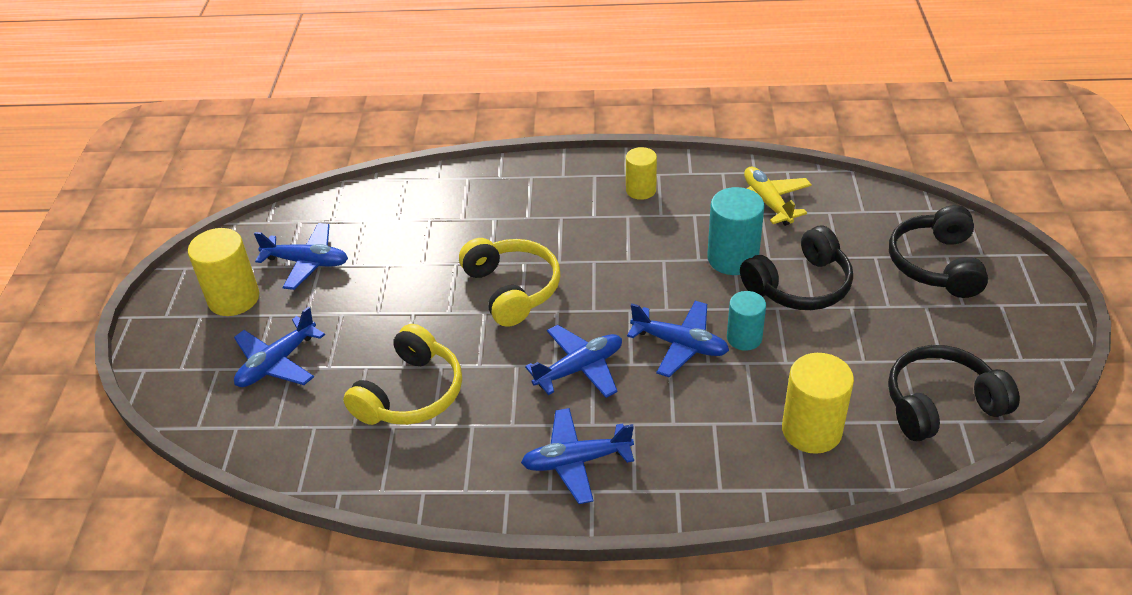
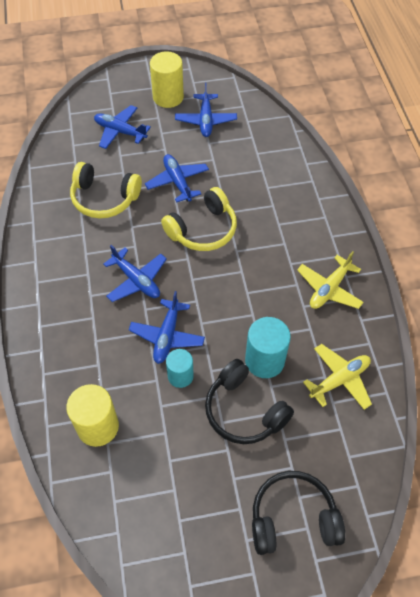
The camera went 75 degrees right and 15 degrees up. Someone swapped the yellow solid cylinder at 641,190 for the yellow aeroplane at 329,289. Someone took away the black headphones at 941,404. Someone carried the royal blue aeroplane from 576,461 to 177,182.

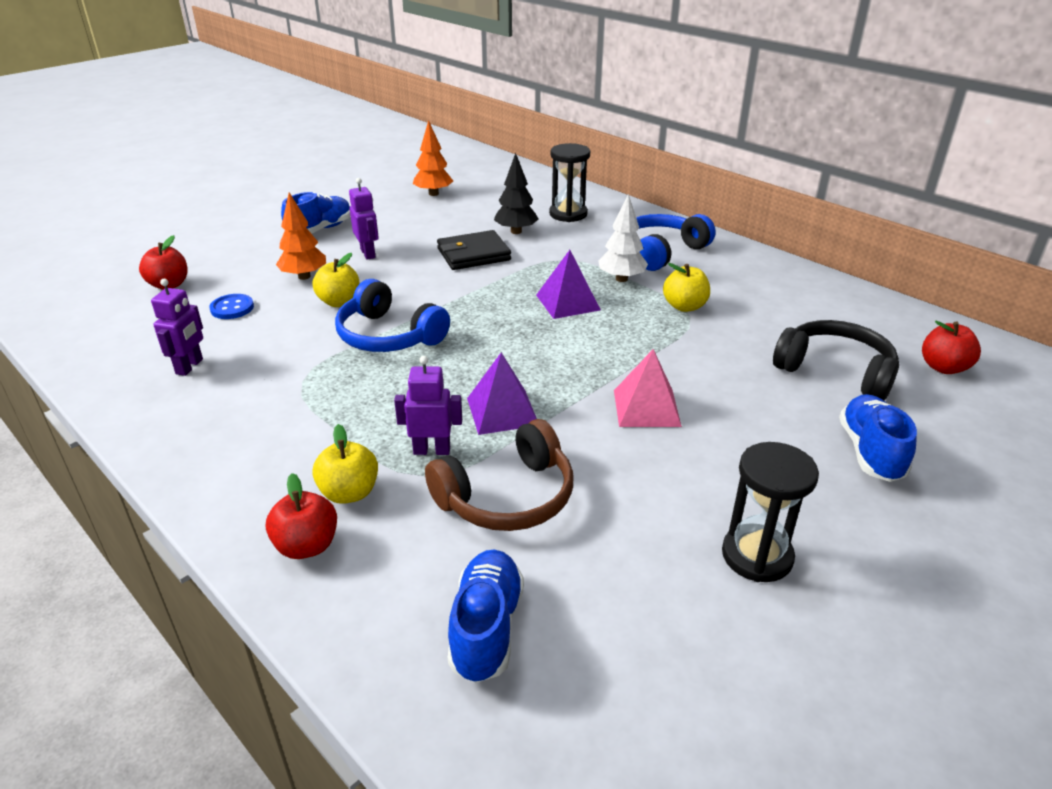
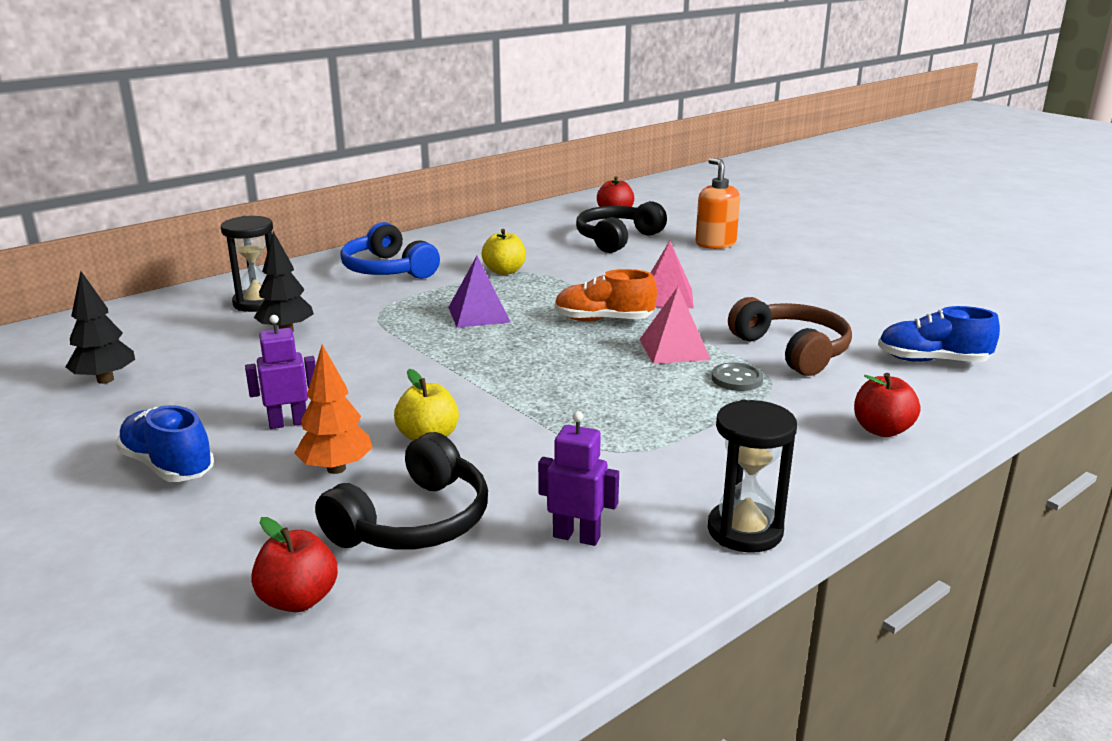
The camera went 85 degrees left and 10 degrees down. Someone repainted the orange tree at 433,194, which became the black tree at 105,380. Someone took away the white tree at 621,279. Someone took away the black billfold at 473,254. Someone took away the royal blue headphones at 388,336. Someone swapped the royal blue button at 232,308 for the black headphones at 414,521. Someone repainted the royal purple pyramid at 502,411, which became the pink pyramid at 674,349. Someone swapped the royal purple robot at 432,450 for the grey button at 737,379. Someone swapped the royal blue sneaker at 870,452 for the orange soap pump at 715,244. Someone took away the yellow toy apple at 349,493. Someone carried the black sandglass from 757,556 to 745,531. Someone put down the orange sneaker at 603,320.

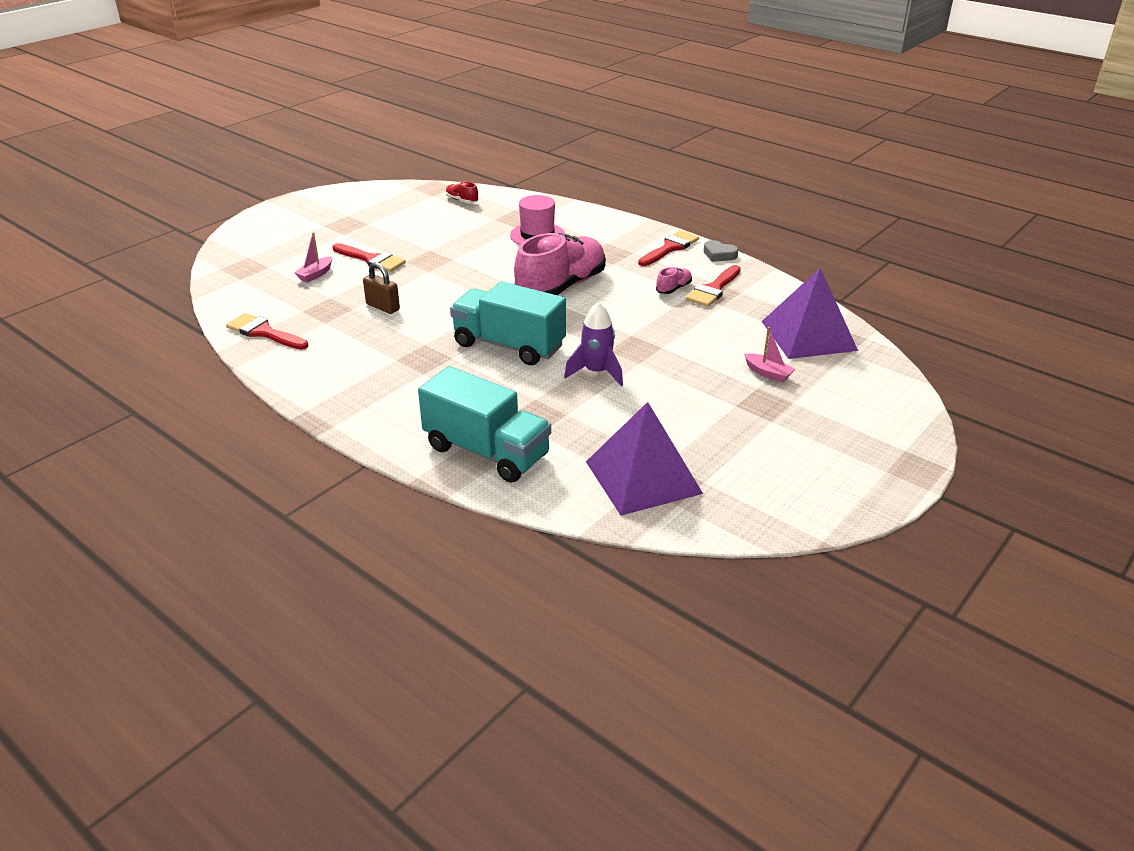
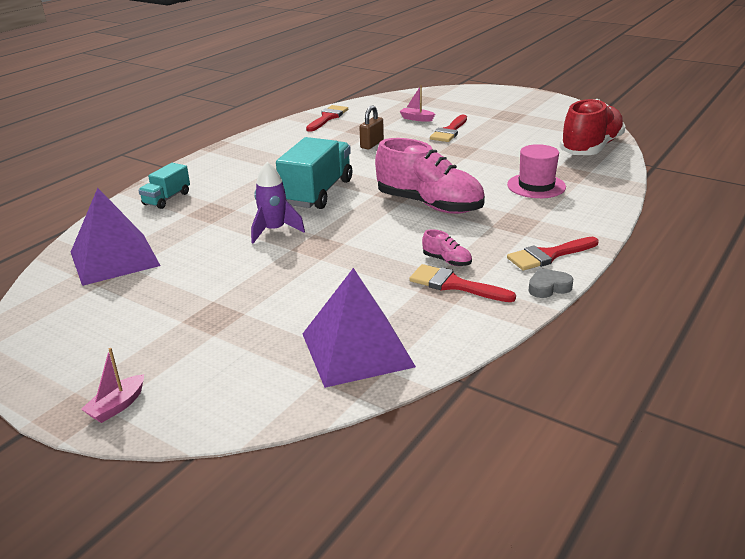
The camera went 85 degrees right and 5 degrees down. Someone scaled the red sneaker at 462,201 by 2.46. Someone rotated the red paint brush at 670,248 by 120 degrees clockwise. Someone rotated the grey heart shape at 719,255 by 45 degrees clockwise. Someone carried the pink boat from 768,373 to 117,406. Someone scaled the turquoise toy truck at 486,451 by 0.55.

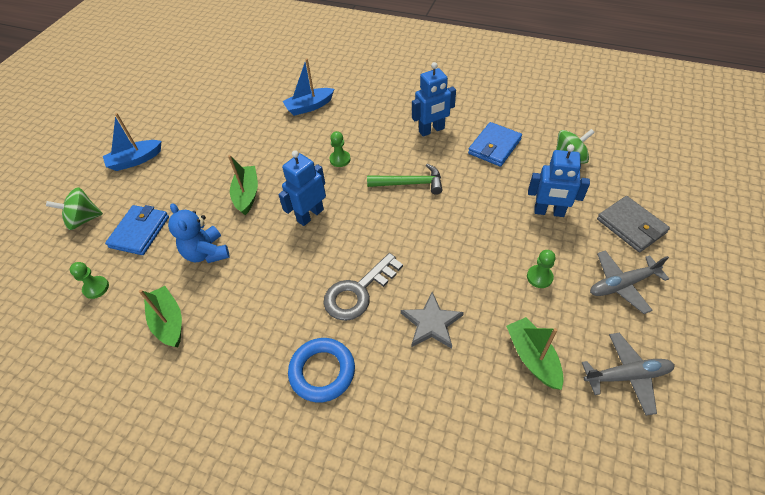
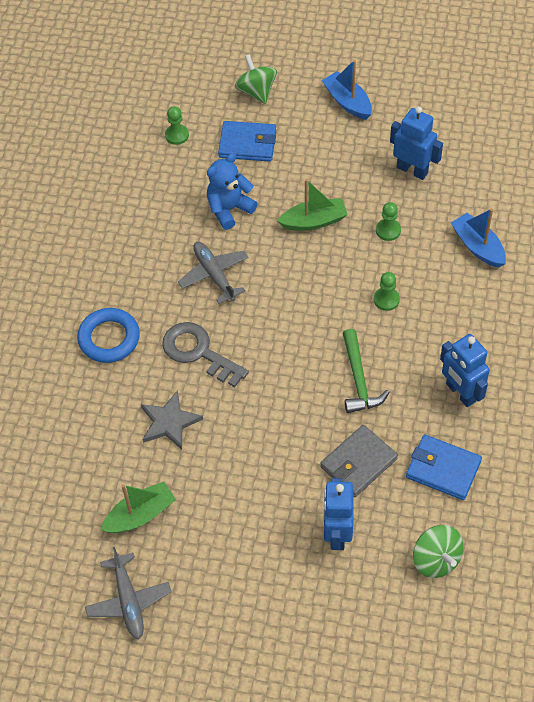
The camera went 80 degrees right and 5 degrees up. Someone carried the royal blue robot from 310,215 to 412,170. Someone carried the grey billfold from 631,226 to 358,463. Someone carried the leaf-green game pawn from 539,277 to 388,230. Someone carried the grey aeroplane from 622,284 to 214,275. Someone took away the leaf-green boat at 168,321.

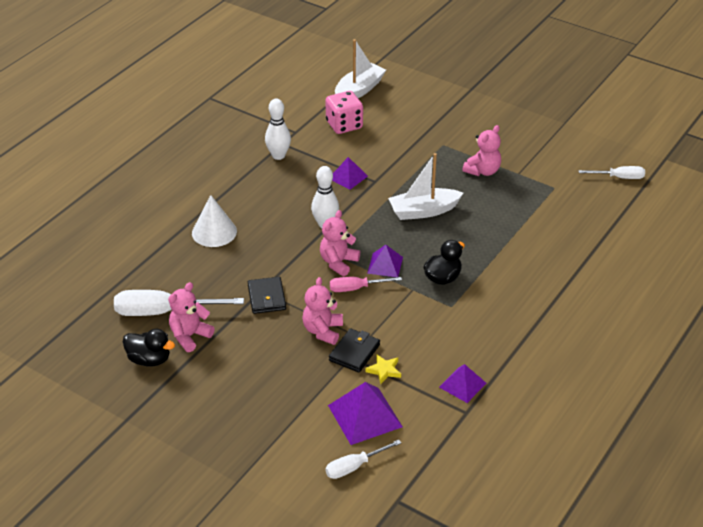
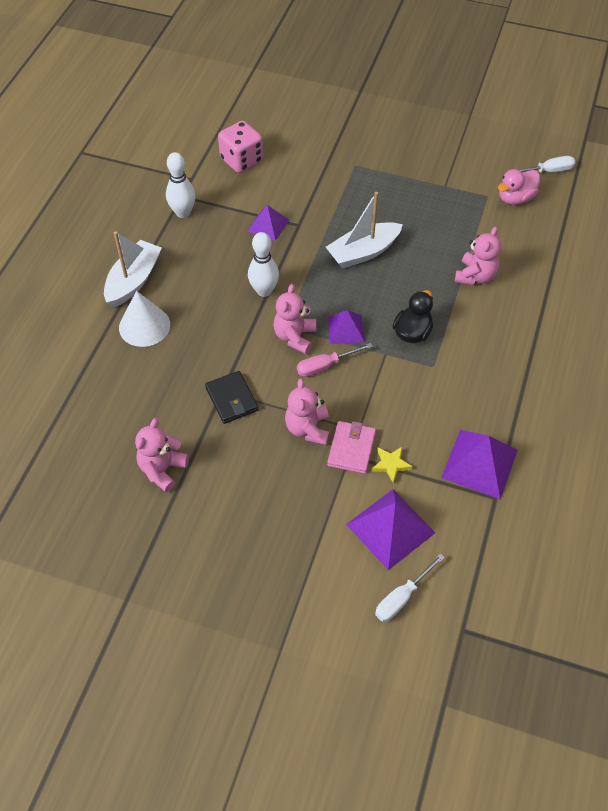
The camera went 15 degrees left and 15 degrees up. Someone carried the white boat from 359,90 to 133,281. Someone carried the pink stuffed bear from 483,171 to 475,276. Someone took away the white screwdriver at 163,312. Someone repainted the black billfold at 354,352, which became the pink billfold at 351,449. Someone took away the black rubber duck at 149,359. Someone scaled the royal purple pyramid at 462,385 by 1.61. Someone put down the pink rubber duck at 515,198.

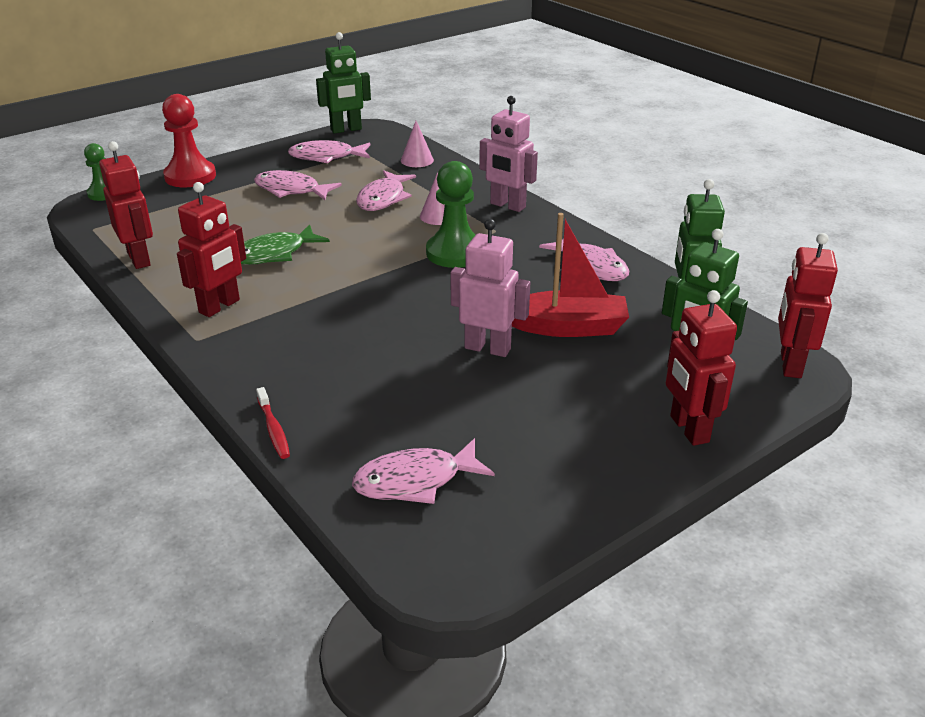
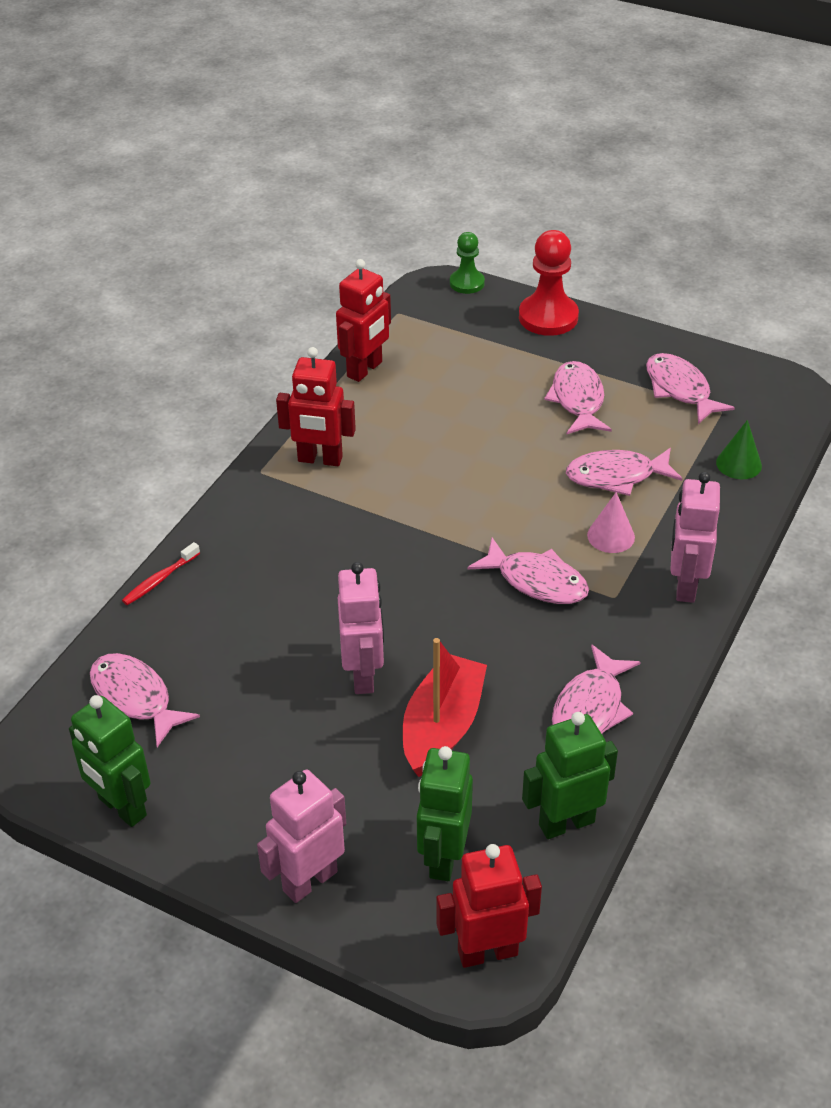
The camera went 65 degrees right and 10 degrees up. Someone carried the leaf-green robot from 346,130 to 121,807. Someone repainted the pink cone at 417,160, which became the leaf-green cone at 738,464. Someone swapped the leaf-green game pawn at 455,253 for the pink fish at 536,581. Someone rotated the red boat at 567,327 by 135 degrees counterclockwise. Someone took away the leaf-green fish at 274,254. Someone repainted the red robot at 688,429, which became the pink robot at 309,880.

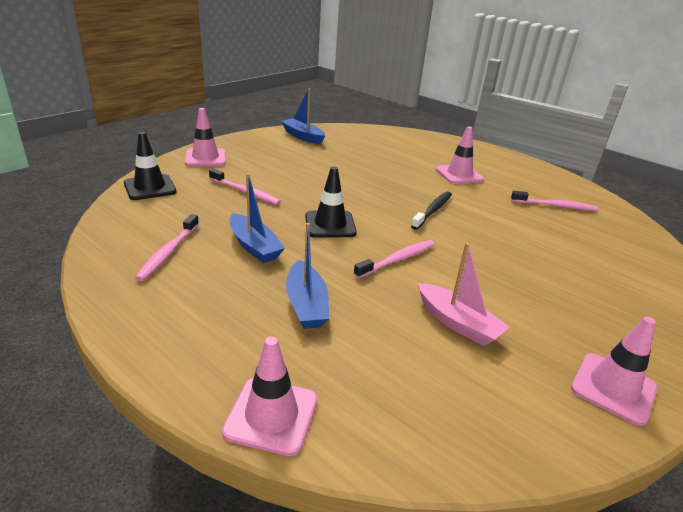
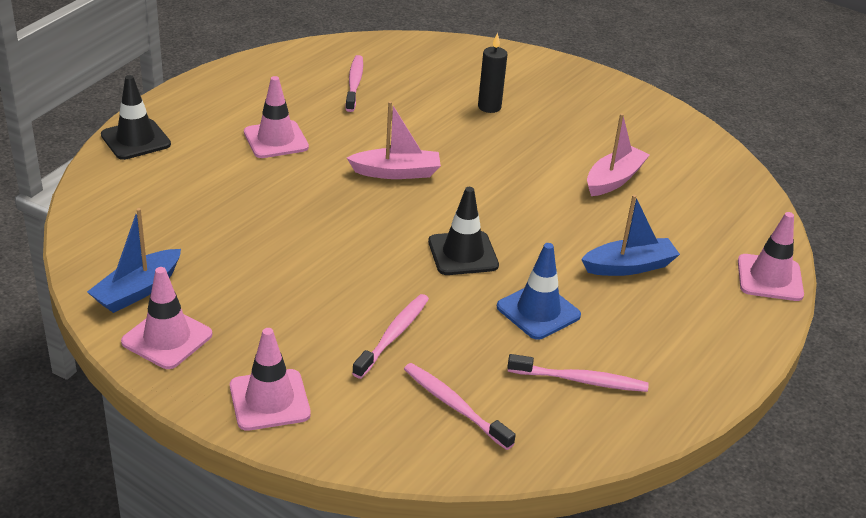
The camera went 95 degrees left and 5 degrees up. Someone carried the black road cone from 150,187 to 136,140. Someone swapped the royal blue boat at 254,246 for the royal blue road cone at 538,311. Someone swapped the black tooth brush at 433,210 for the pink boat at 396,172. Someone carried the pink tooth brush from 397,259 to 454,406. Someone carried the pink road cone from 613,388 to 167,338. Someone put down the black wax candle at 489,107.

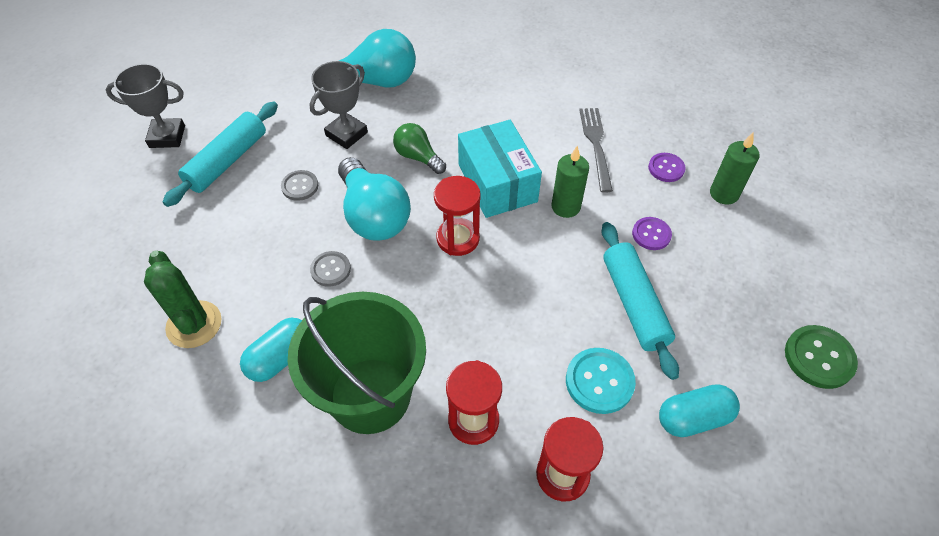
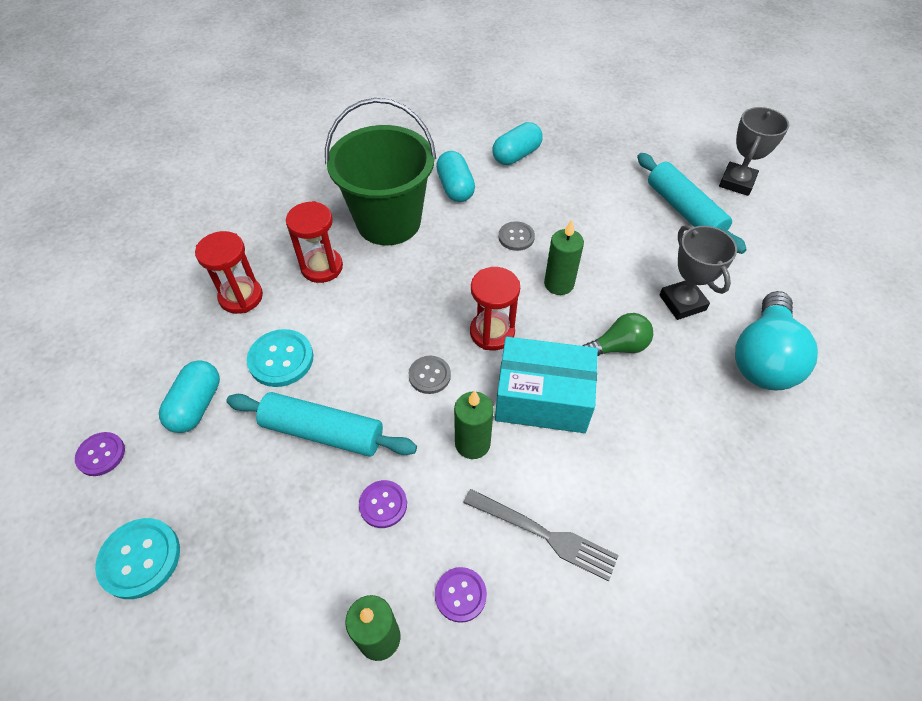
The camera went 120 degrees right and 0 degrees up. Someone swapped the turquoise lightbulb at 373,215 for the leaf-green wax candle at 559,284. Someone carried the grey button from 300,186 to 429,375. Someone swapped the leaf-green prickly plant at 194,324 for the turquoise pill shape at 516,155. Someone repainted the leaf-green button at 819,358, which became the turquoise button at 140,558. Someone put down the royal purple button at 101,454.

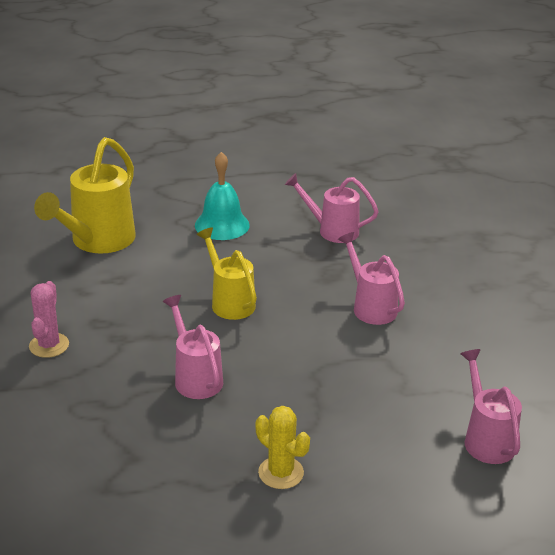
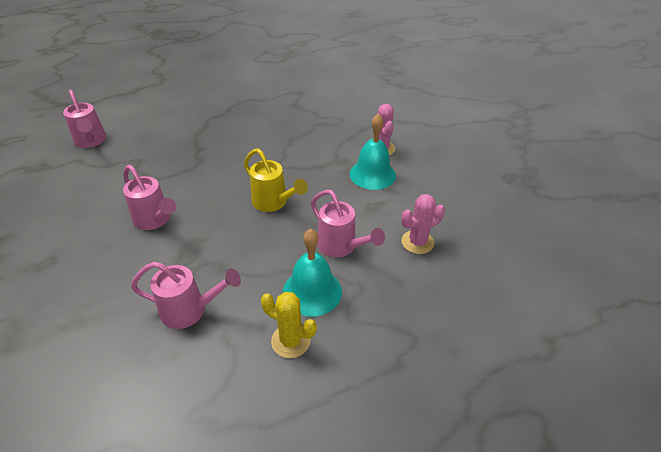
The camera went 165 degrees right and 10 degrees up. Someone swapped the yellow watering can at 98,241 for the pink prickly plant at 417,242. Someone carried the pink watering can from 195,378 to 340,246. Someone carried the yellow prickly plant from 281,473 to 291,341. Someone put down the turquoise school bell at 372,174.

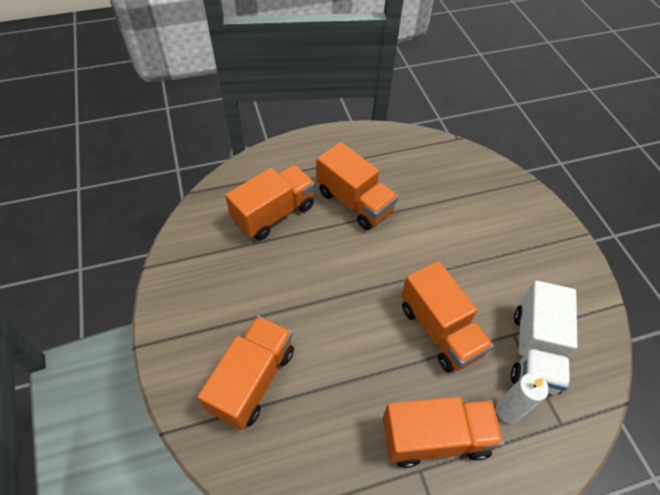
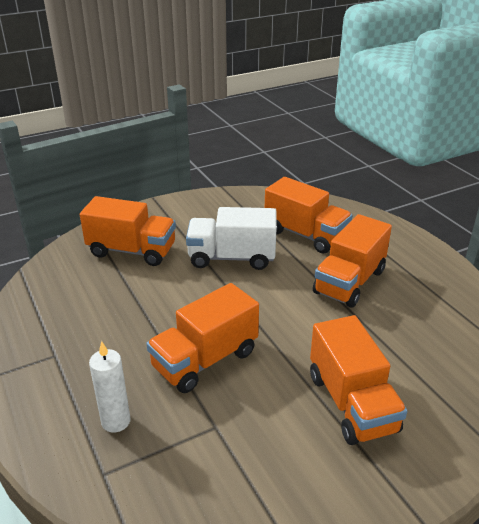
The camera went 80 degrees right and 20 degrees down. Someone carried the white toy truck from 534,350 to 232,258. Someone carried the orange toy truck from 435,437 to 352,403.

